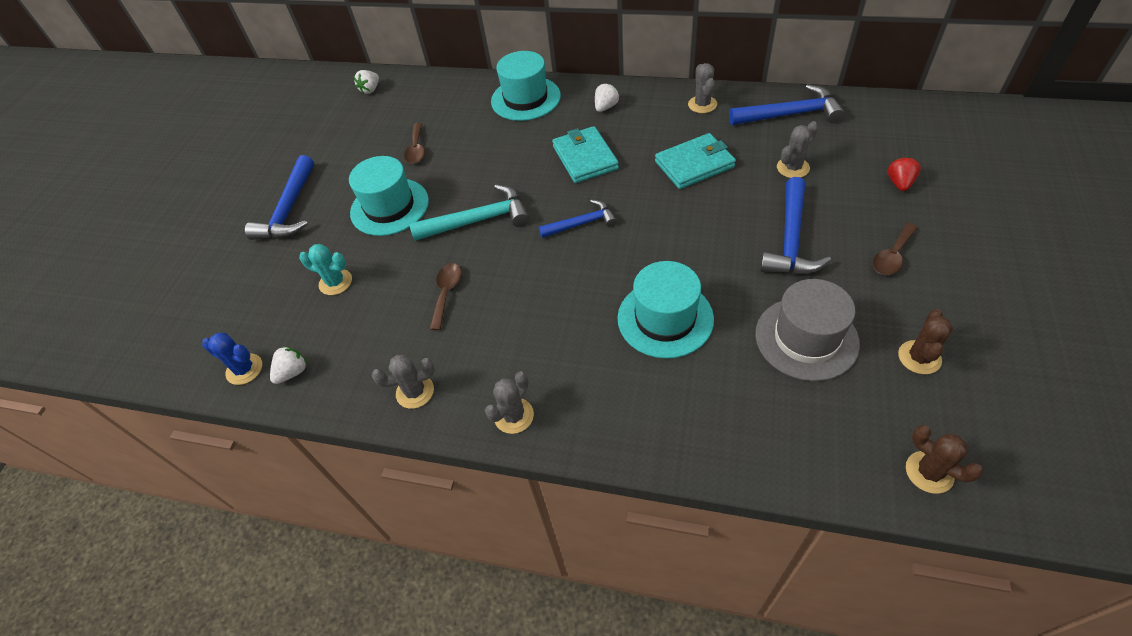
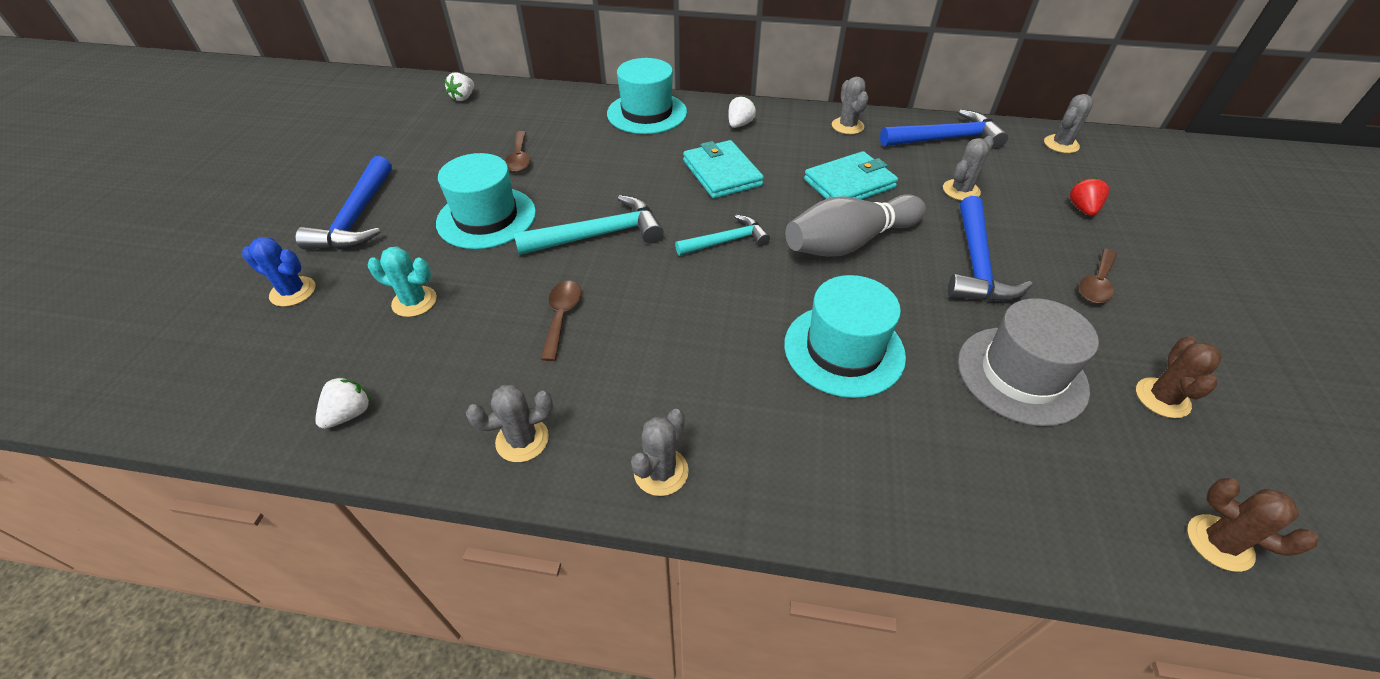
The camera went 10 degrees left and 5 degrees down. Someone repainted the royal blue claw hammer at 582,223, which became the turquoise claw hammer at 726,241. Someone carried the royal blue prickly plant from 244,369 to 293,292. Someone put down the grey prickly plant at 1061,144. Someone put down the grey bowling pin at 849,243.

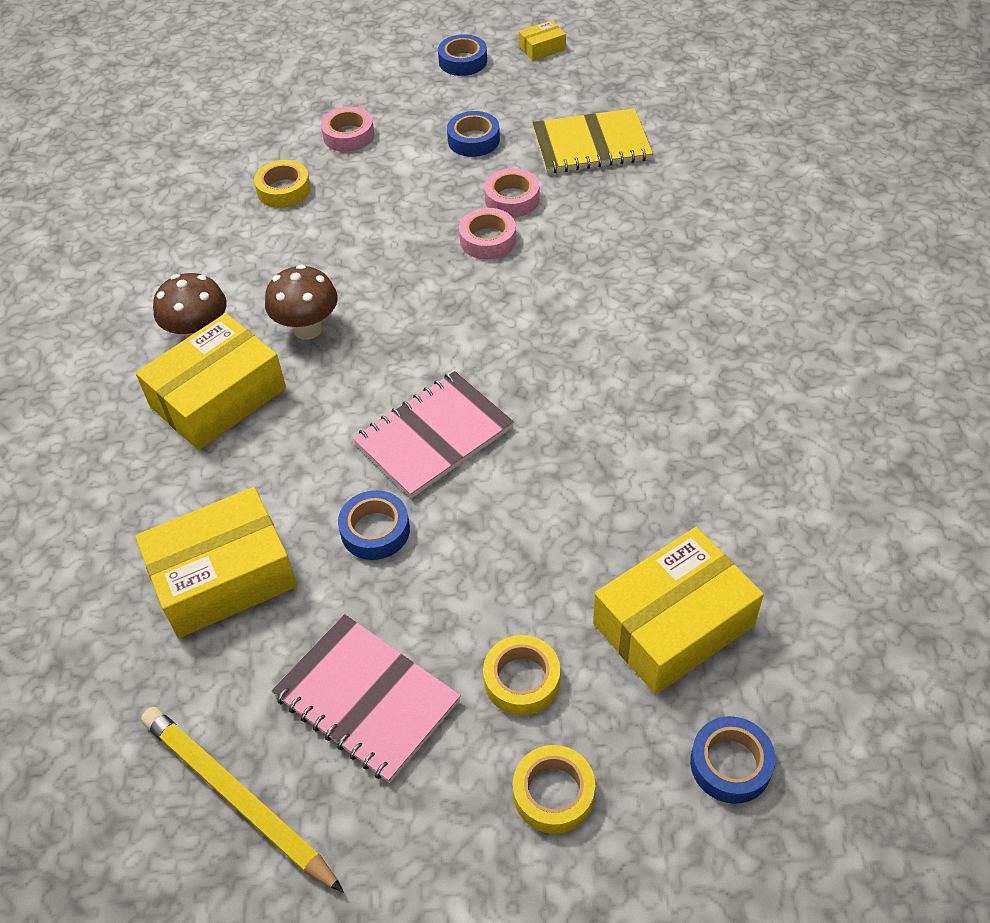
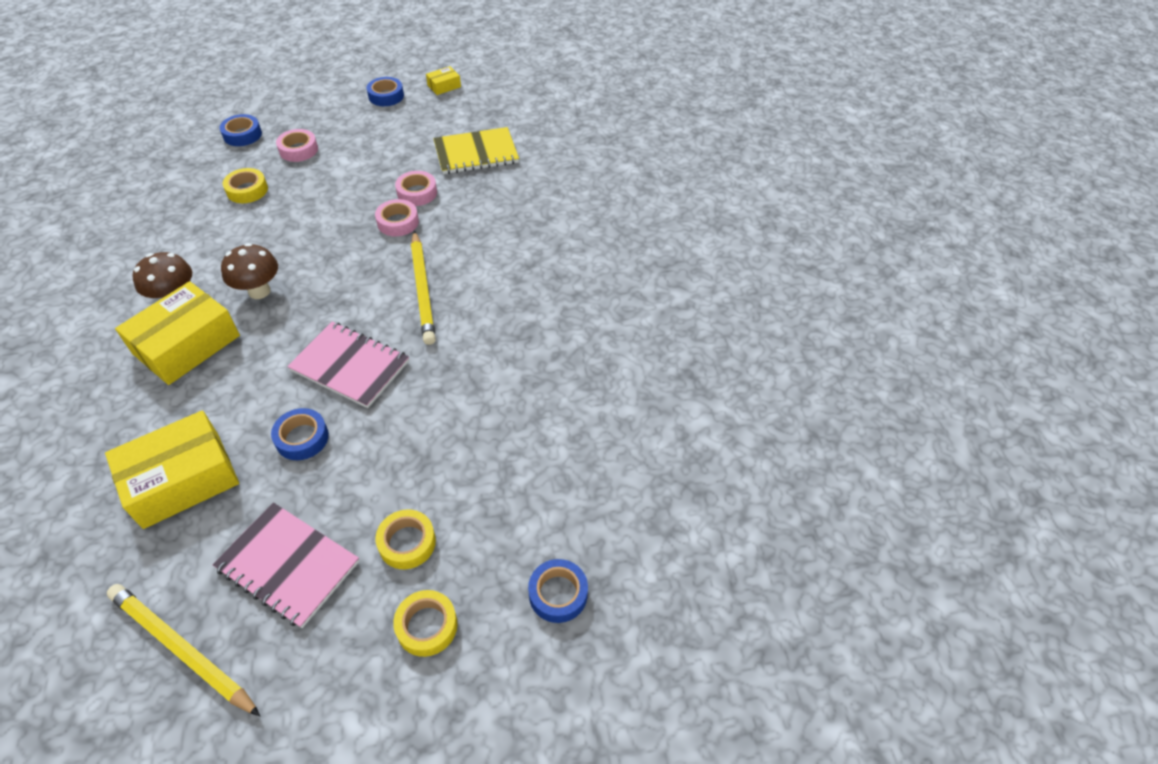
The camera went 10 degrees left and 0 degrees up. Someone carried the royal blue roll of tape from 473,140 to 242,135. Someone rotated the pink exercise book at 434,436 by 75 degrees clockwise. Someone took away the yellow box at 673,624. Someone put down the yellow lead pencil at 422,290.

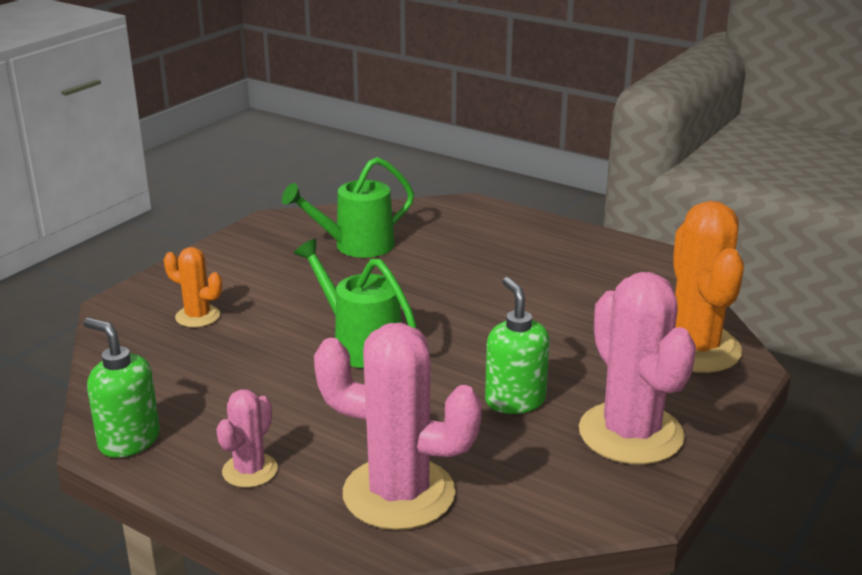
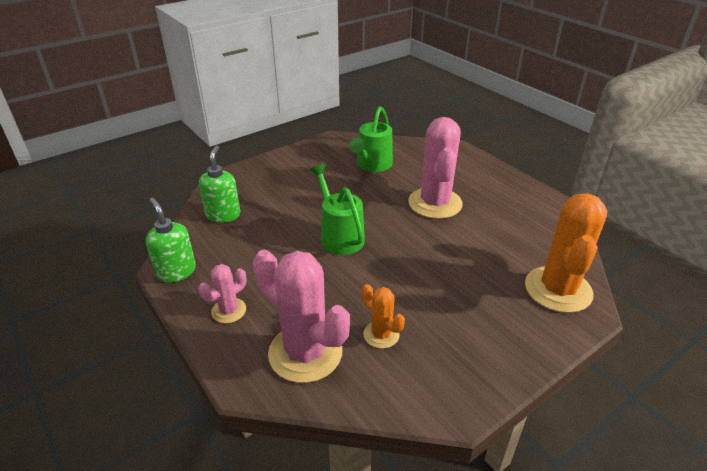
The camera went 20 degrees right and 10 degrees up. Someone rotated the leaf-green watering can at 355,246 by 60 degrees counterclockwise. Someone carried the orange prickly plant from 198,316 to 381,334. Someone carried the pink prickly plant from 631,433 to 435,203. Someone carried the leaf-green soap pump from 515,400 to 223,215.

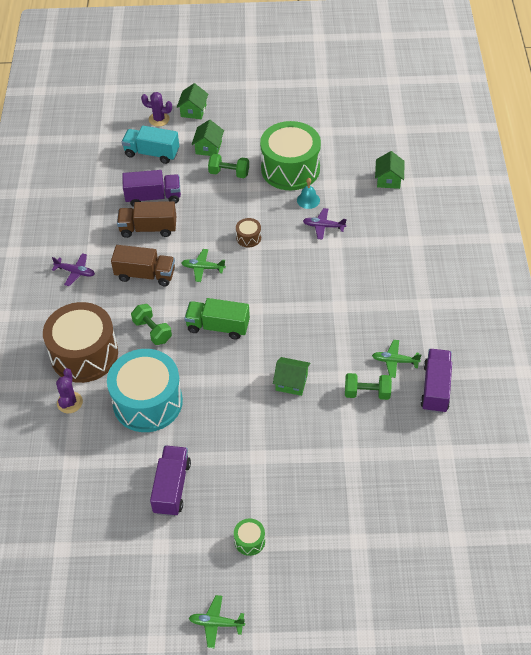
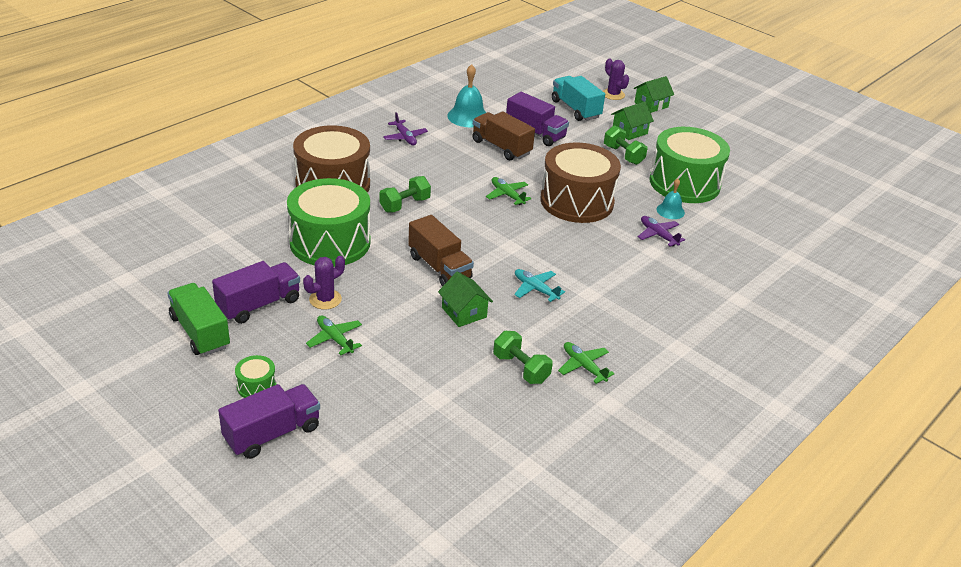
The camera went 40 degrees right and 15 degrees down. Someone took away the leaf-green cottage at 388,179. Someone scaled the brown snare drum at 248,237 by 2.47. Someone carried the brown toy truck from 145,275 to 439,267. Someone carried the leaf-green toy truck from 218,326 to 200,332. Someone rotated the leaf-green dumbbell at 152,331 by 45 degrees clockwise. Someone repainted the turquoise snare drum at 147,402, which became the leaf-green snare drum at 330,242. Someone carried the royal purple toy truck from 435,388 to 272,434. Someone carried the royal purple prickly plant from 70,402 to 325,299. Someone carried the leaf-green aeroplane from 216,623 to 335,339. Someone put down the turquoise school bell at 468,116. Someone put down the turquoise aeroplane at 535,289.

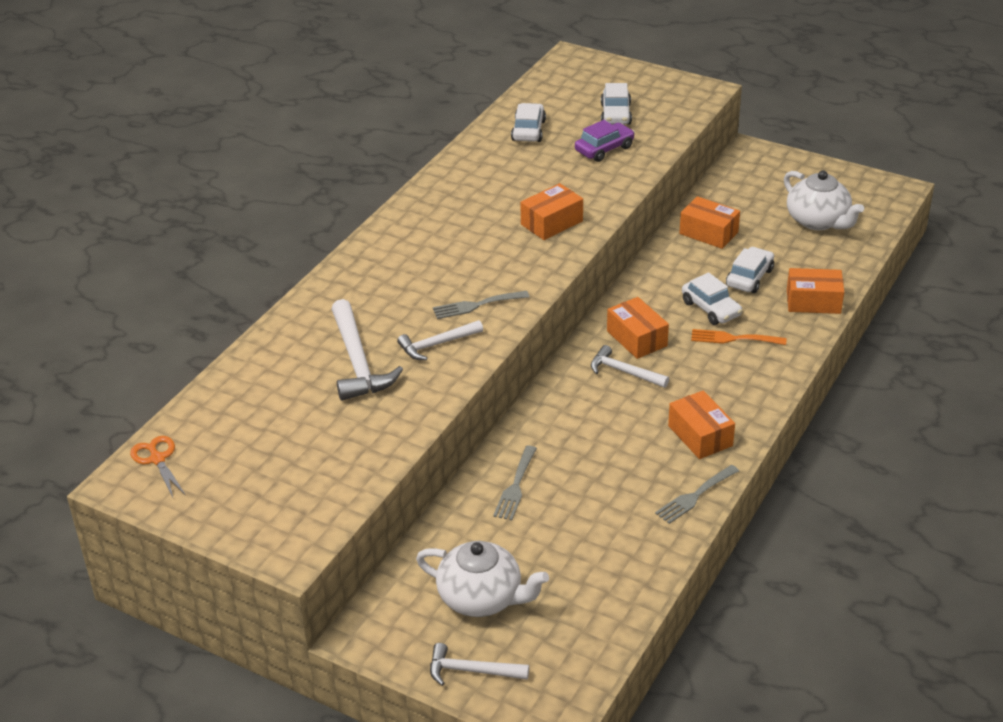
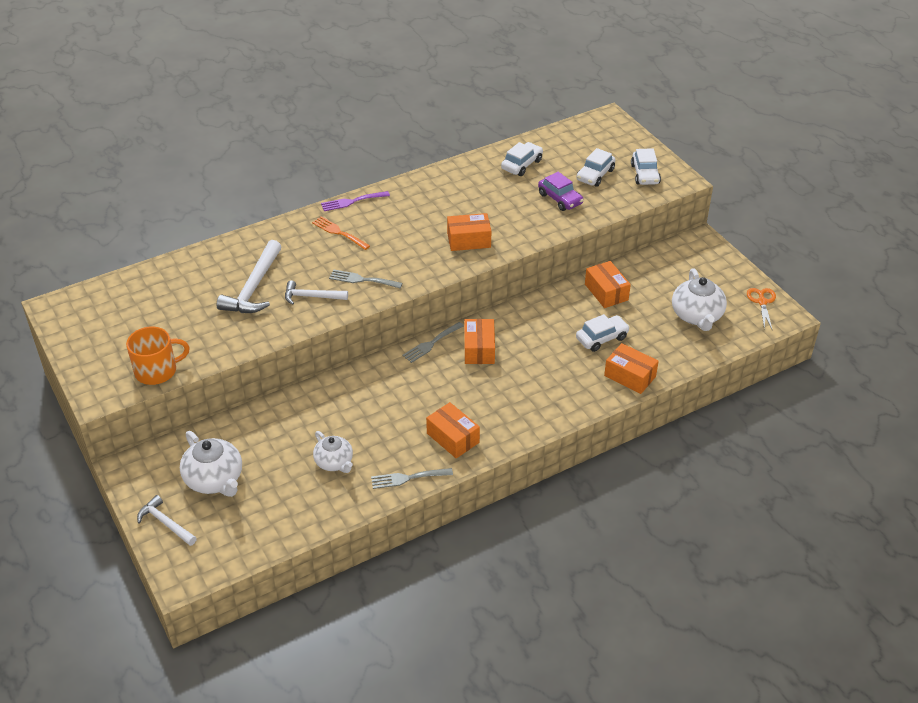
The camera went 30 degrees right and 5 degrees up. Someone rotated the royal purple toy car at 604,149 by 60 degrees clockwise. Someone carried the white toy car from 711,309 to 645,174. Someone carried the orange dinner fork from 733,338 to 339,232. Someone took away the white claw hammer at 624,372. Someone rotated the orange box at 700,436 by 45 degrees counterclockwise. Someone carried the orange pair of scissors from 157,459 to 762,302. Someone carried the grey dinner fork from 515,486 to 431,343. Someone put down the royal purple dinner fork at 352,201. Someone put down the orange tea mug at 157,371. Someone put down the white tea pot at 334,462.

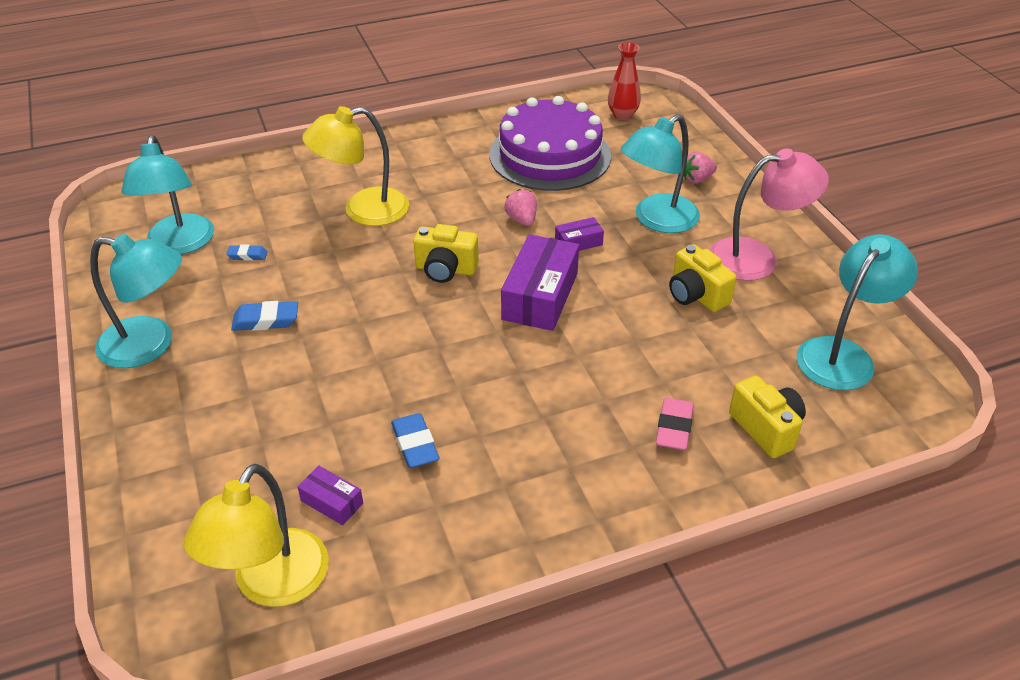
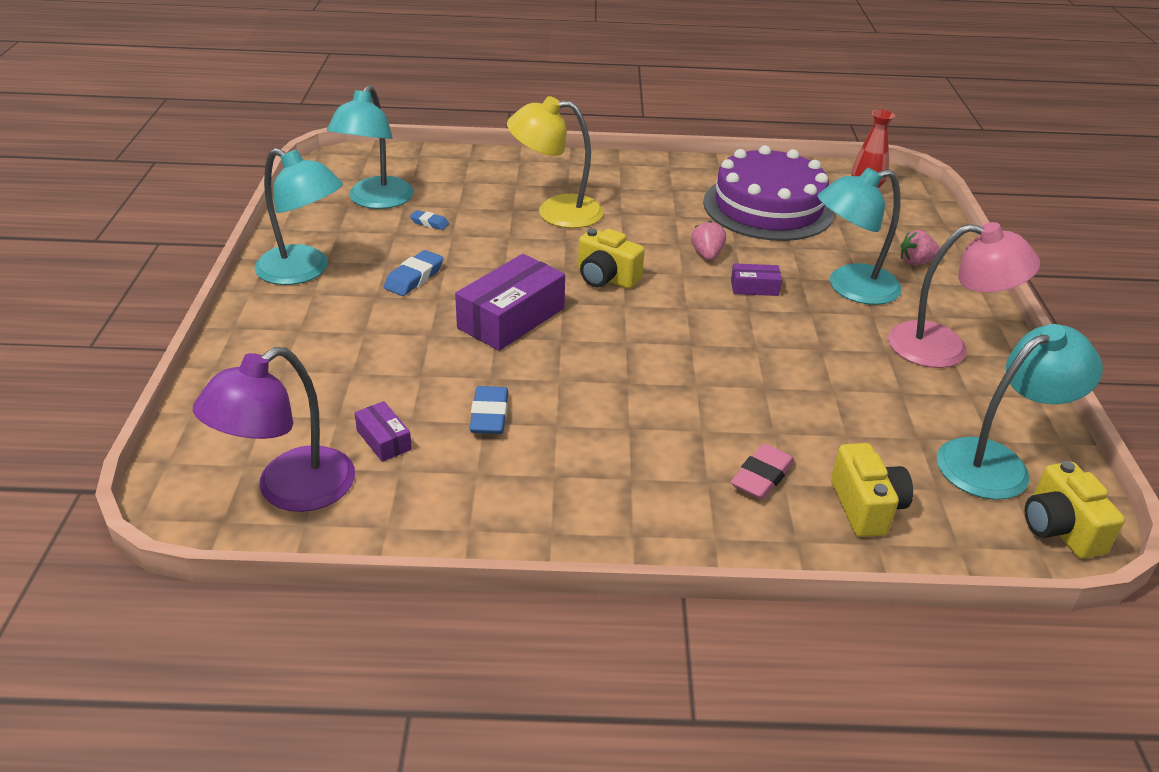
The camera went 20 degrees right and 5 degrees down. Someone carried the royal purple box from 540,296 to 511,318. Someone carried the yellow photo camera from 696,295 to 1059,529. Someone rotated the royal blue eraser at 266,320 by 75 degrees counterclockwise. Someone repainted the yellow lamp at 272,585, which became the royal purple lamp at 290,490.

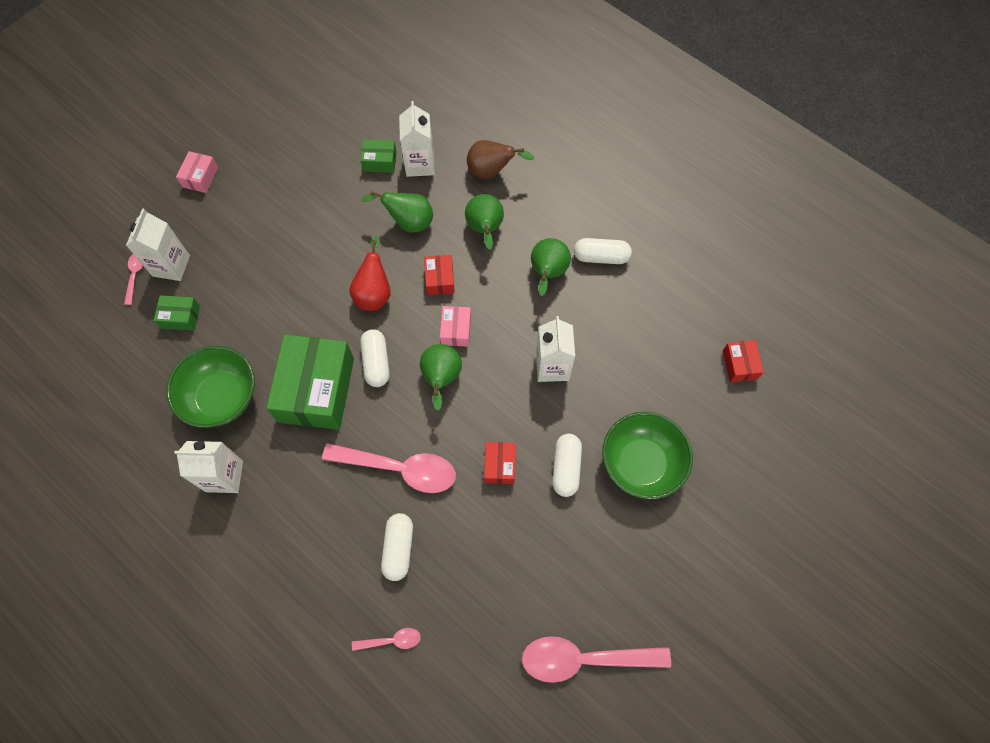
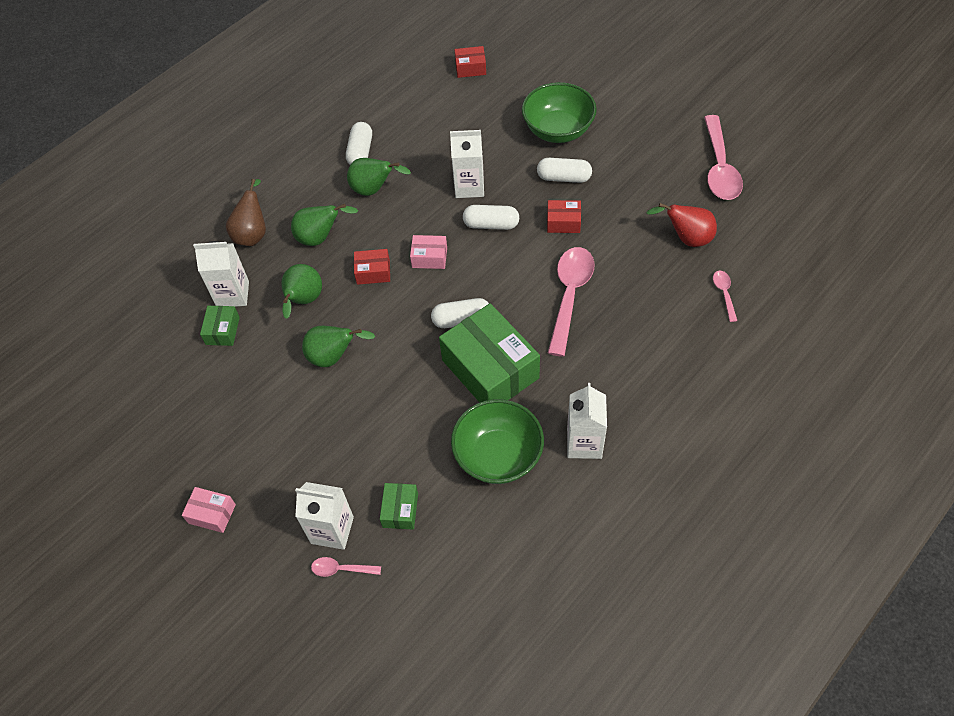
The camera went 85 degrees left and 10 degrees down. Someone carried the red toy pear from 374,293 to 687,238. Someone rotated the leaf-green box at 316,390 by 45 degrees clockwise. Someone carried the leaf-green toy pear from 441,378 to 333,357. Someone carried the white pill shape from 398,549 to 491,224.

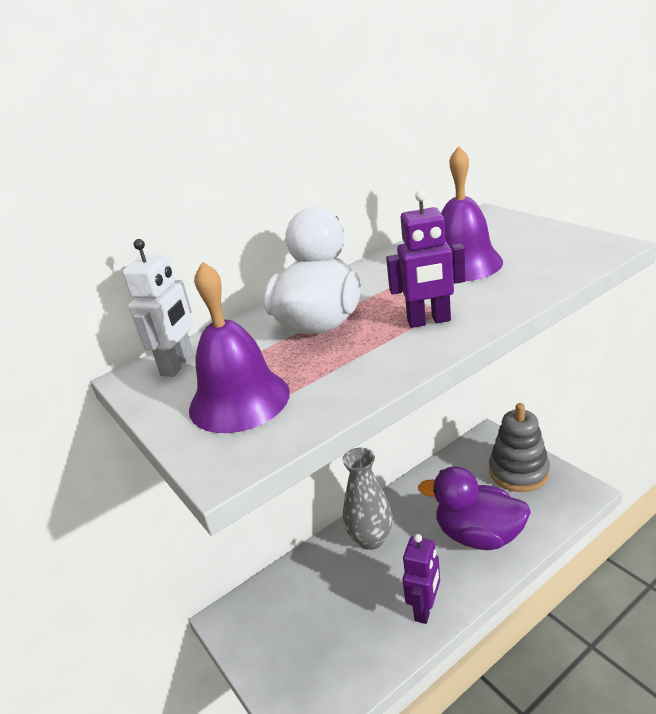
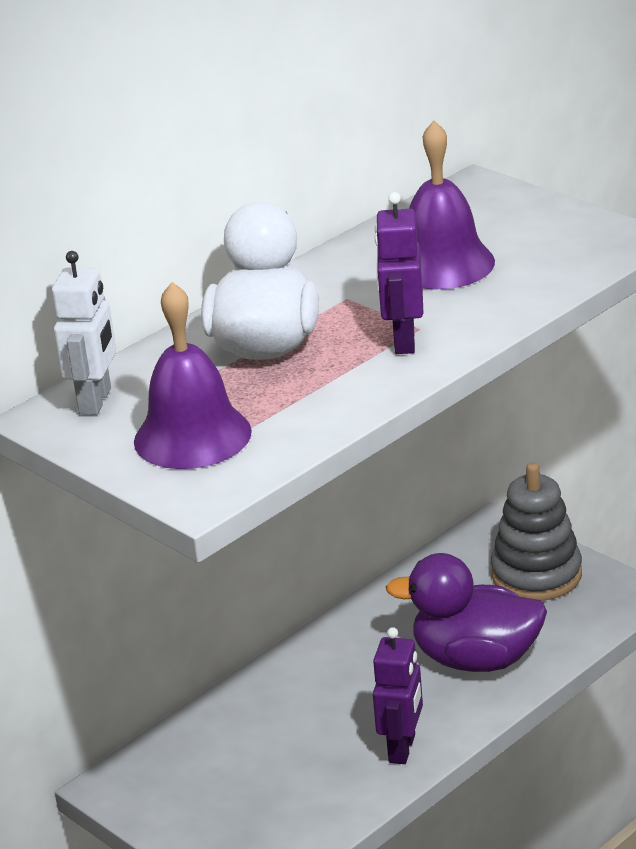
The camera went 10 degrees left and 0 degrees up. Someone rotated the royal purple robot at 429,321 by 105 degrees clockwise. Someone took away the grey vase at 370,539.

